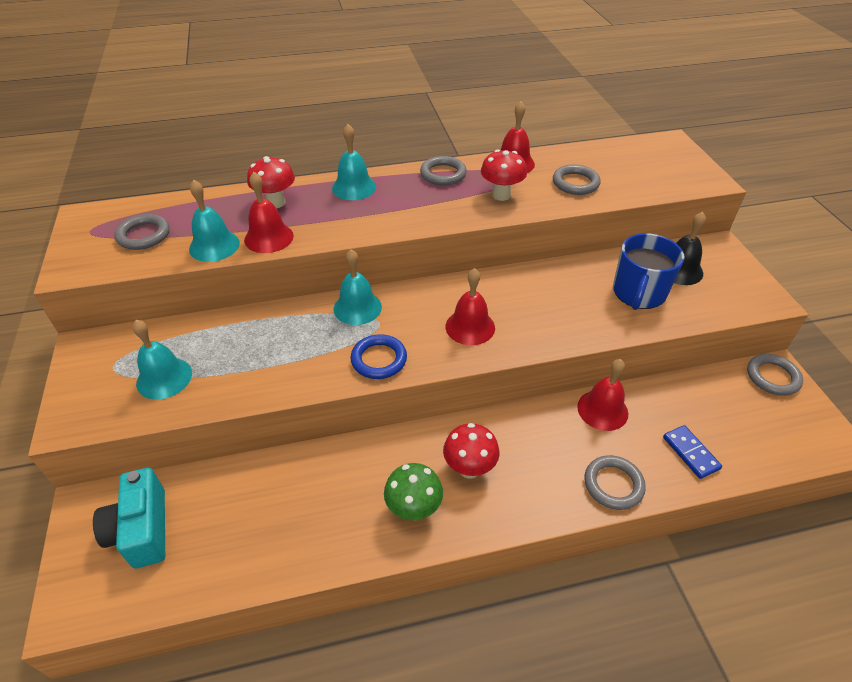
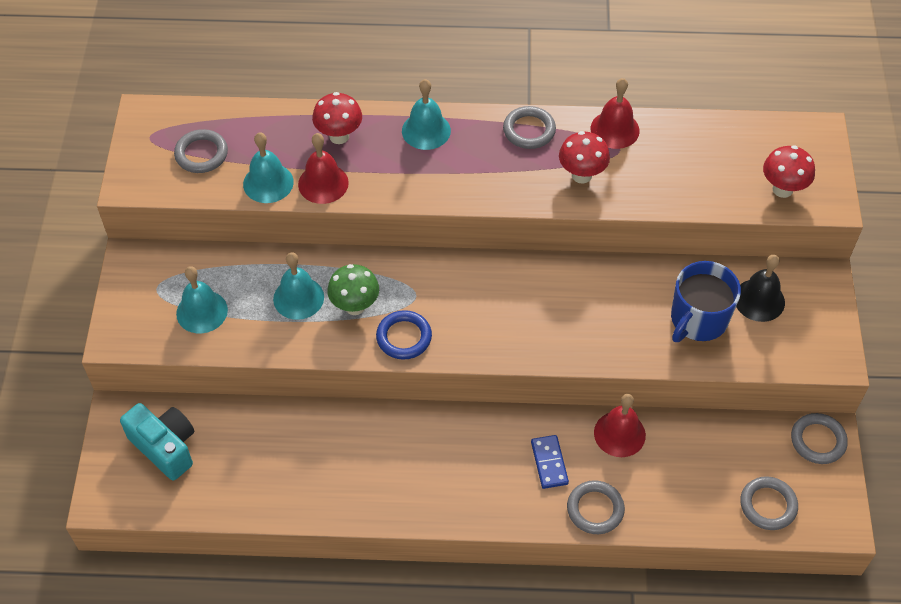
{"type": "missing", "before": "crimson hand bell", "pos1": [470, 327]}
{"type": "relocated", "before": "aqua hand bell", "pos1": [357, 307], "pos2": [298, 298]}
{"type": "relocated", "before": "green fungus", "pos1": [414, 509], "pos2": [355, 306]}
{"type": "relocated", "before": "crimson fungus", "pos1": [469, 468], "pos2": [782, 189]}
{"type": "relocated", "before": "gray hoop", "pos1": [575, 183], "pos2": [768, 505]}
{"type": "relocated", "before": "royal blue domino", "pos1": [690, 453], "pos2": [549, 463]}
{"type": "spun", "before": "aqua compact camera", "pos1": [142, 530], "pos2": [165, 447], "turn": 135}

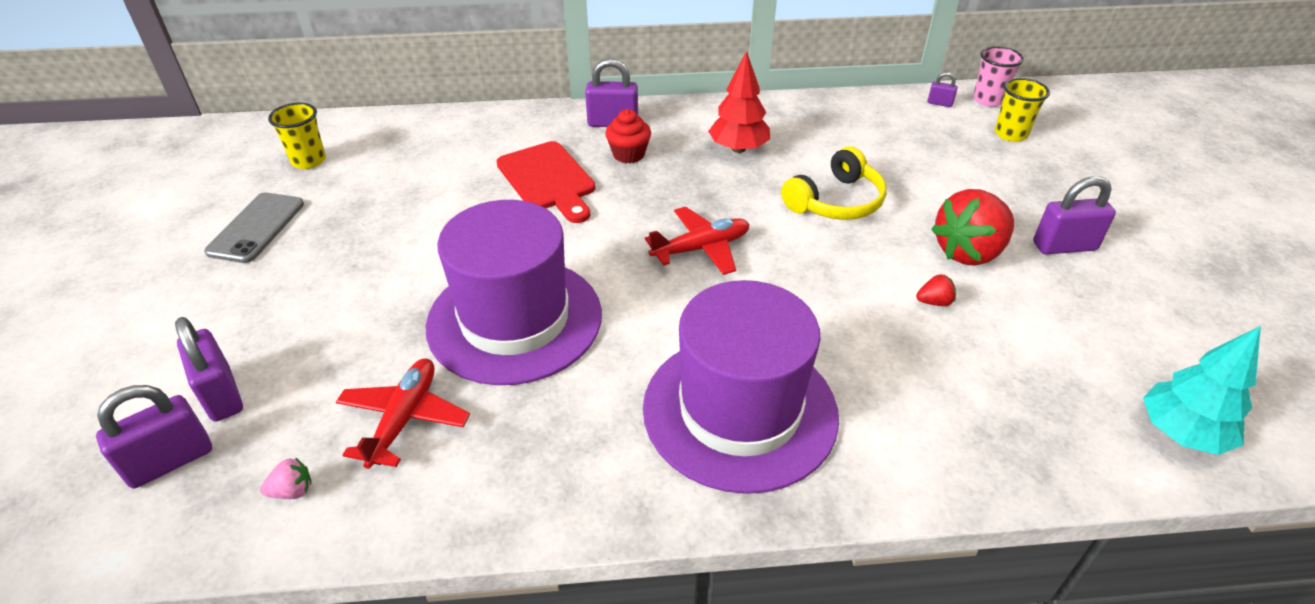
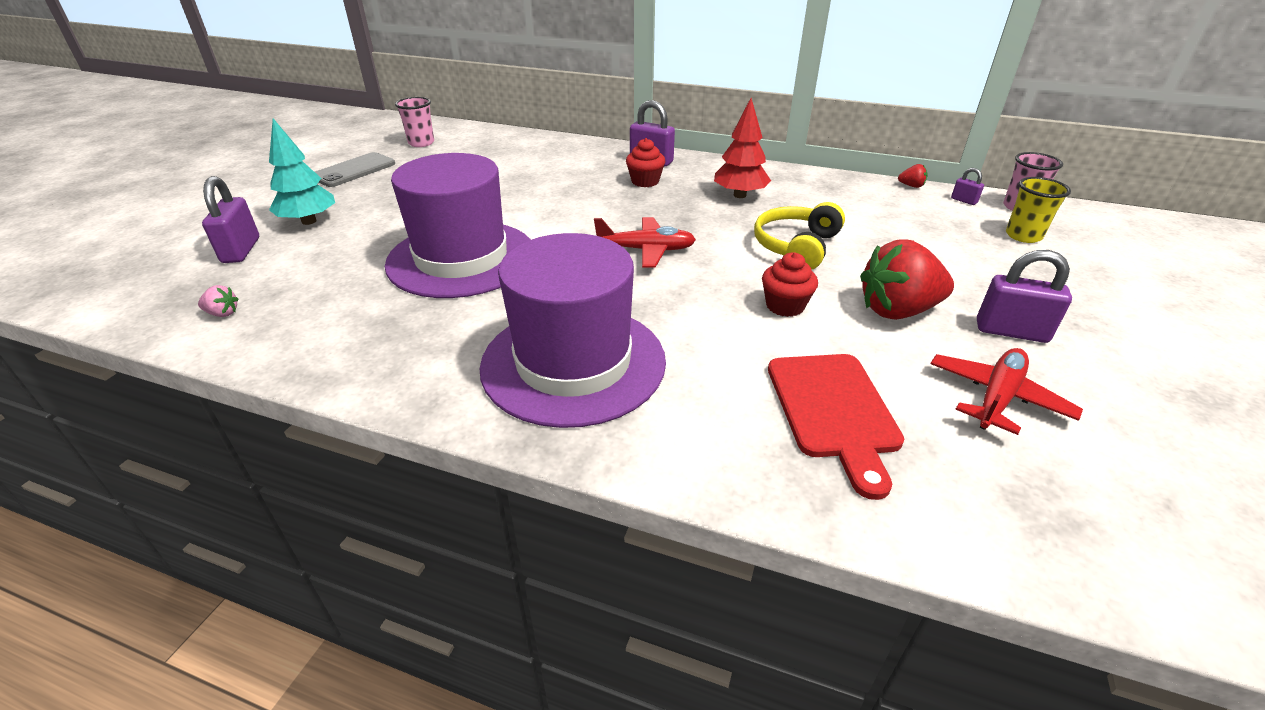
{"type": "missing", "before": "purple small lock", "pos1": [170, 461]}
{"type": "appeared", "after": "crimson fairy cake", "pos2": [785, 306]}
{"type": "relocated", "before": "crimson plane", "pos1": [404, 419], "pos2": [997, 397]}
{"type": "relocated", "before": "crimson cutting board", "pos1": [548, 180], "pos2": [834, 410]}
{"type": "relocated", "before": "crimson toy strawberry", "pos1": [934, 302], "pos2": [911, 186]}
{"type": "relocated", "before": "aqua toy tree", "pos1": [1180, 433], "pos2": [309, 221]}
{"type": "colour", "before": "yellow cup", "after": "rose-pink cup", "pos1": [309, 161], "pos2": [421, 143]}
{"type": "spun", "before": "yellow headphones", "pos1": [836, 202], "pos2": [796, 246], "turn": 135}

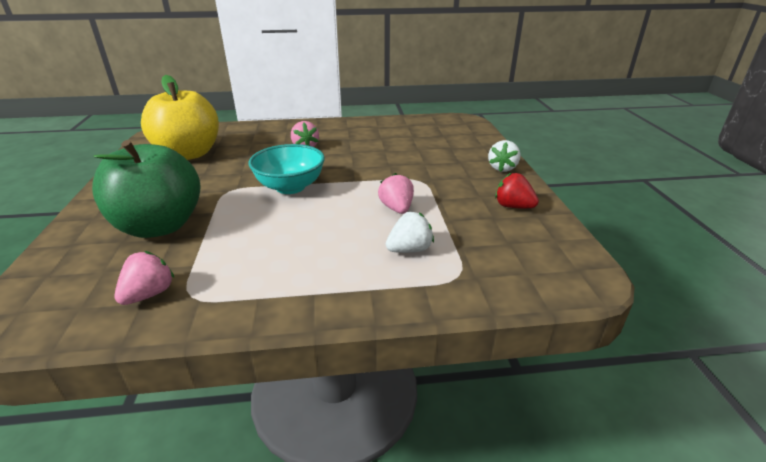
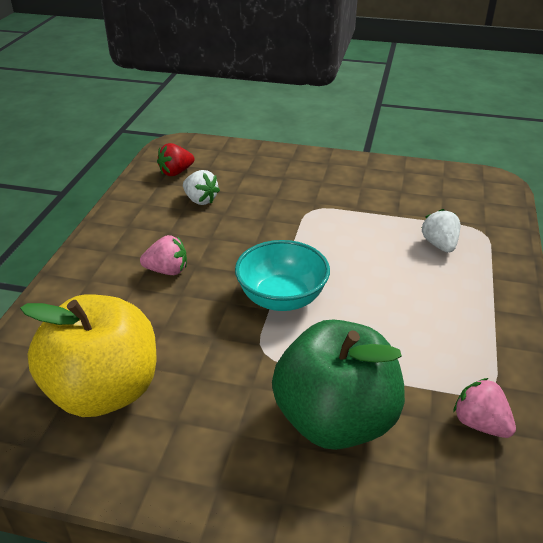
{"type": "missing", "before": "rose-pink toy strawberry", "pos1": [397, 208]}
{"type": "relocated", "before": "pure white toy strawberry", "pos1": [502, 168], "pos2": [200, 200]}
{"type": "relocated", "before": "crimson toy strawberry", "pos1": [513, 206], "pos2": [176, 172]}

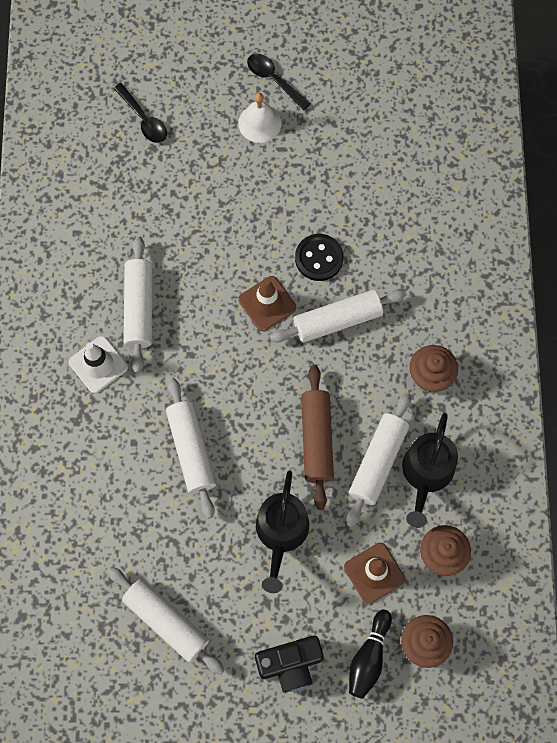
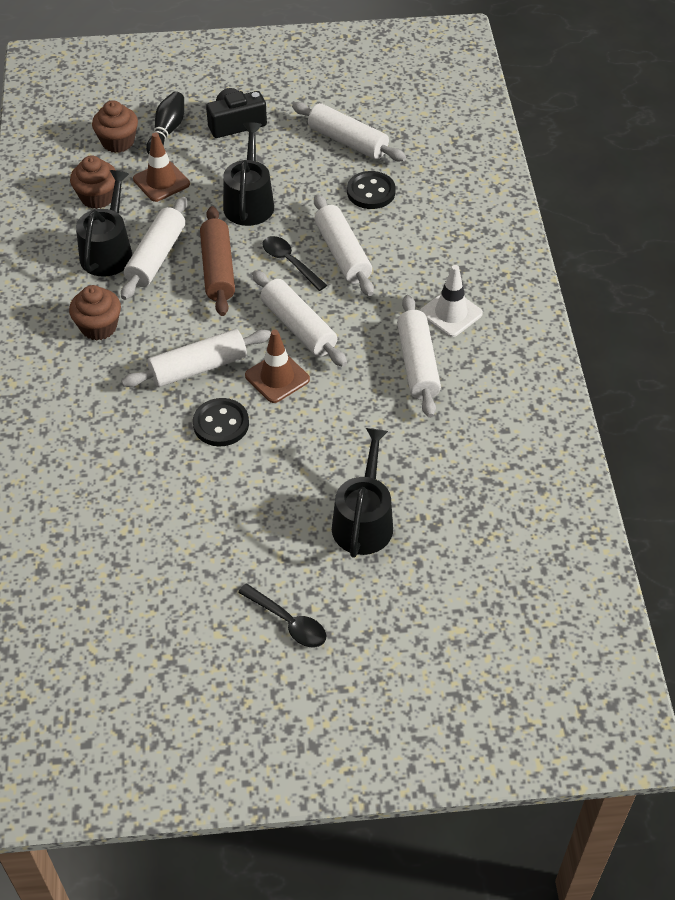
{"type": "missing", "before": "pure white hand bell", "pos1": [259, 123]}
{"type": "appeared", "after": "pure white dough roller", "pos2": [298, 327]}
{"type": "appeared", "after": "ebony watering can", "pos2": [364, 521]}
{"type": "appeared", "after": "ebony button", "pos2": [371, 192]}
{"type": "relocated", "before": "ebony spoon", "pos1": [143, 119], "pos2": [290, 262]}

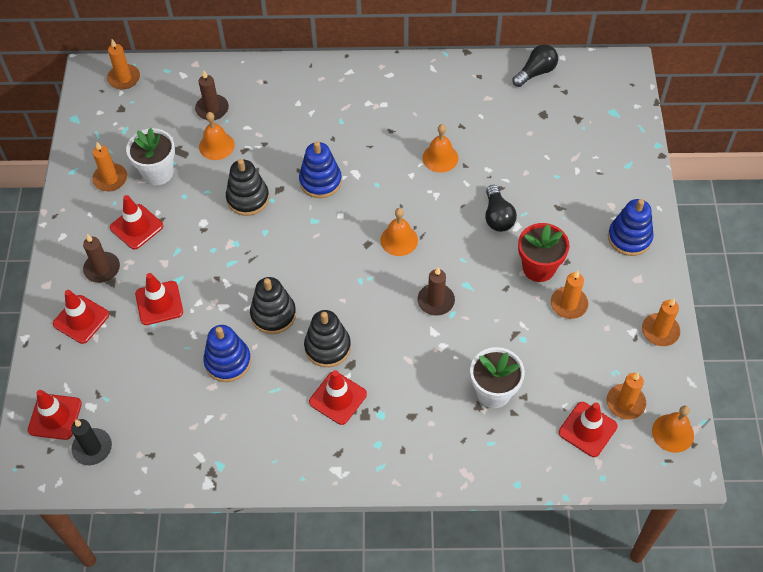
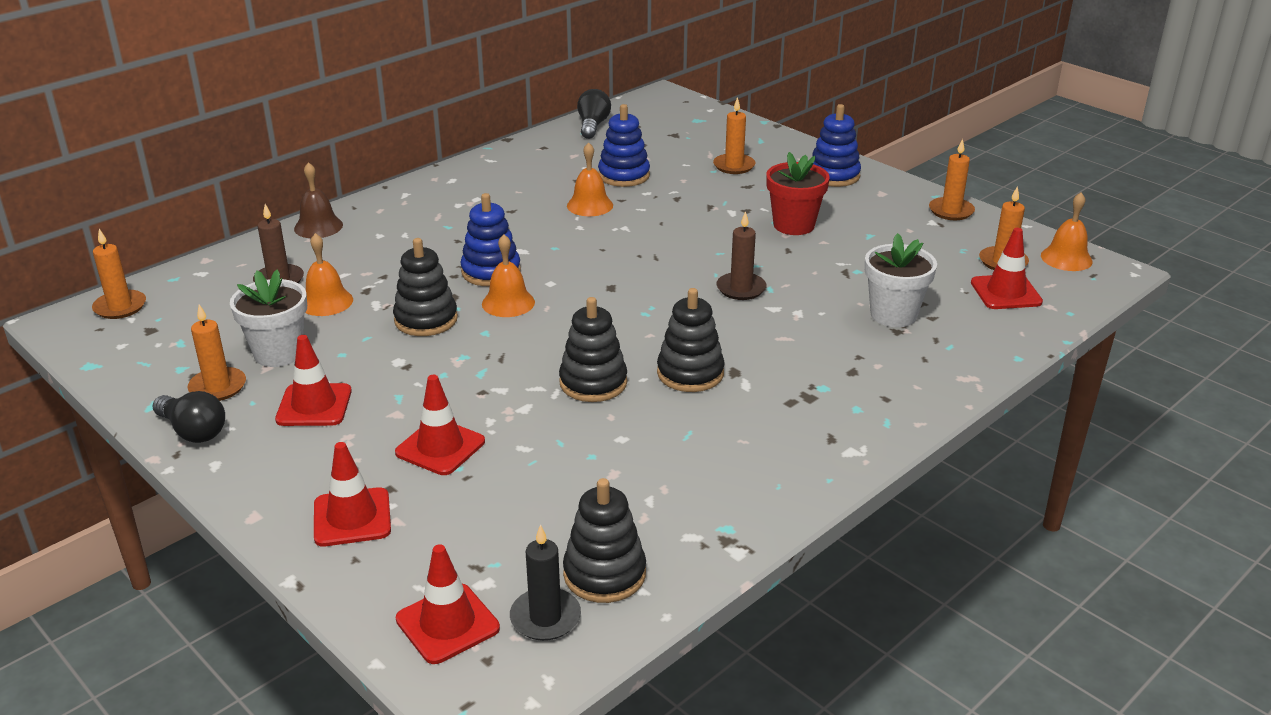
{"type": "missing", "before": "russet pillar candle", "pos1": [102, 269]}
{"type": "missing", "before": "crimson traffic cone", "pos1": [338, 398]}
{"type": "appeared", "after": "russet hand bell", "pos2": [318, 227]}
{"type": "appeared", "after": "ebony ring stacker", "pos2": [604, 574]}
{"type": "relocated", "before": "royal blue ring stacker", "pos1": [228, 361], "pos2": [624, 175]}
{"type": "relocated", "before": "orange-coloured hand bell", "pos1": [399, 240], "pos2": [508, 303]}
{"type": "relocated", "before": "ebony light bulb", "pos1": [497, 216], "pos2": [193, 431]}
{"type": "relocated", "before": "orange-coloured pillar candle", "pos1": [569, 304], "pos2": [734, 166]}

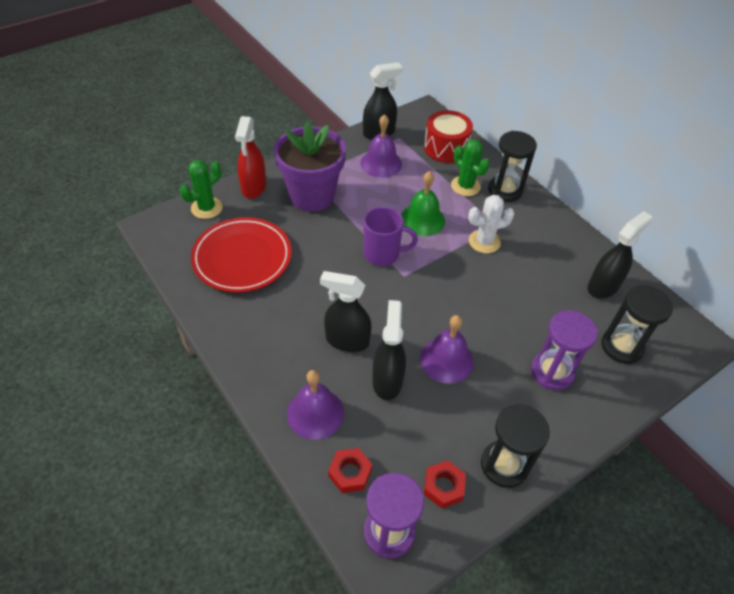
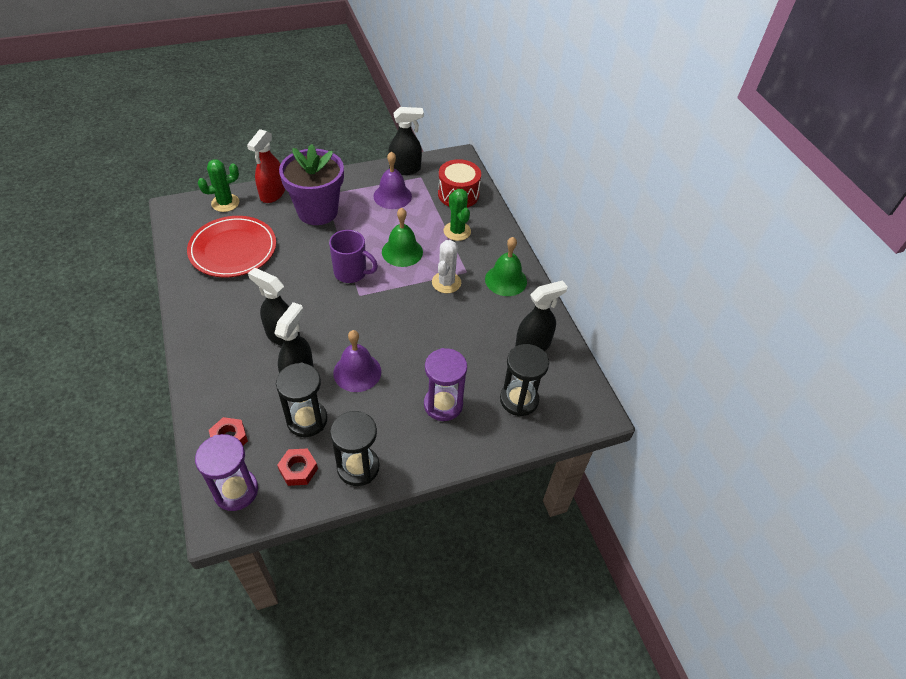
{"type": "missing", "before": "purple hand bell", "pos1": [315, 413]}
{"type": "appeared", "after": "green hand bell", "pos2": [506, 280]}
{"type": "relocated", "before": "ebony sand timer", "pos1": [505, 190], "pos2": [307, 420]}
{"type": "spun", "before": "pure white cactus", "pos1": [484, 242], "pos2": [446, 282], "turn": -75}

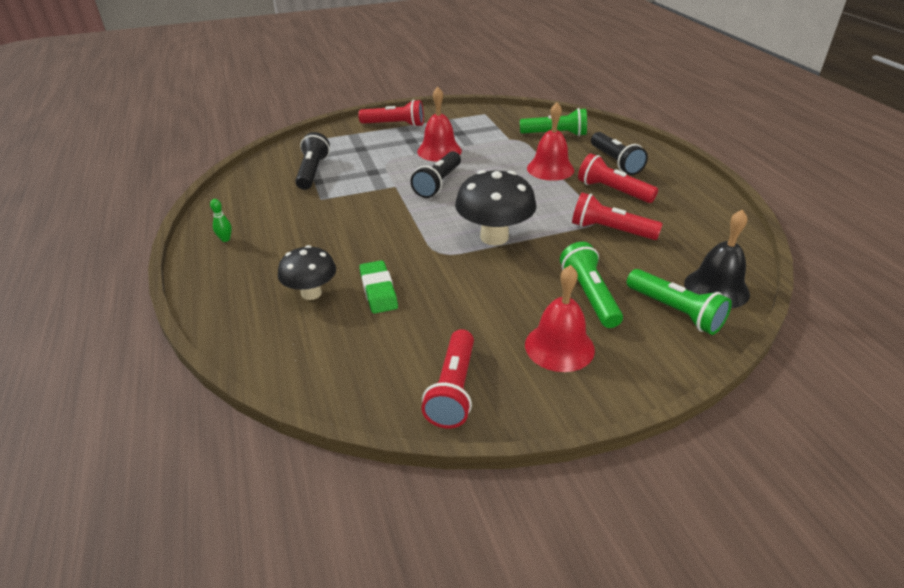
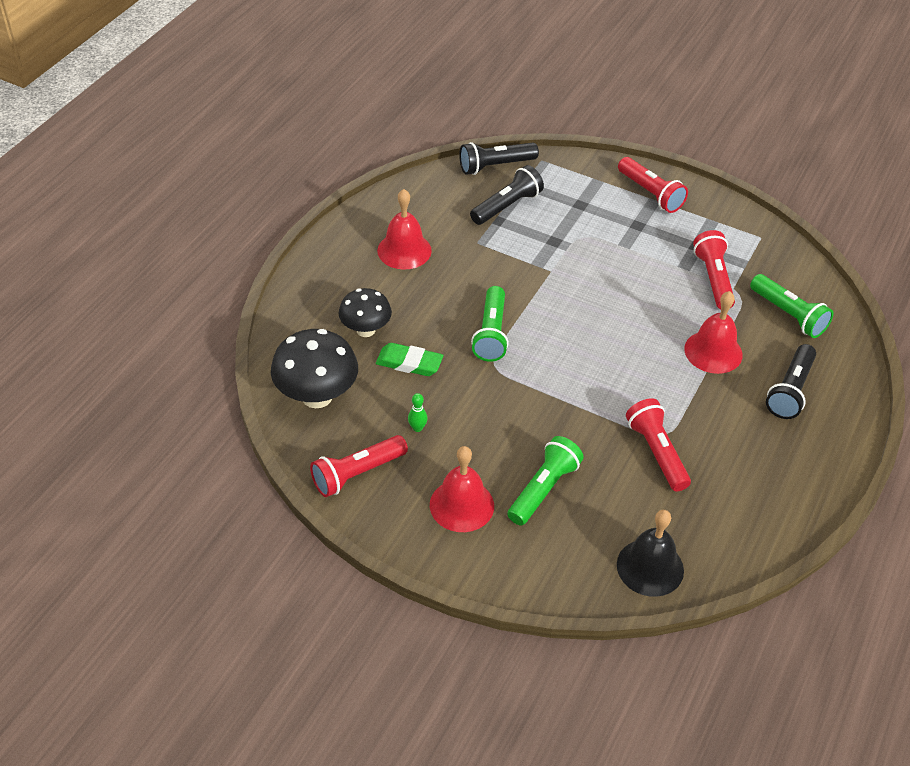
{"type": "relocated", "before": "green tenpin", "pos1": [225, 239], "pos2": [417, 428]}
{"type": "relocated", "before": "ebony pocket torch", "pos1": [438, 183], "pos2": [495, 166]}
{"type": "relocated", "before": "crimson hand bell", "pos1": [439, 151], "pos2": [404, 250]}
{"type": "relocated", "before": "ebony fungus", "pos1": [494, 237], "pos2": [317, 396]}
{"type": "relocated", "before": "crimson pocket torch", "pos1": [613, 191], "pos2": [713, 279]}
{"type": "relocated", "before": "green pocket torch", "pos1": [675, 311], "pos2": [491, 333]}
{"type": "spun", "before": "green pencil eraser", "pos1": [378, 290], "pos2": [409, 363], "turn": 75}

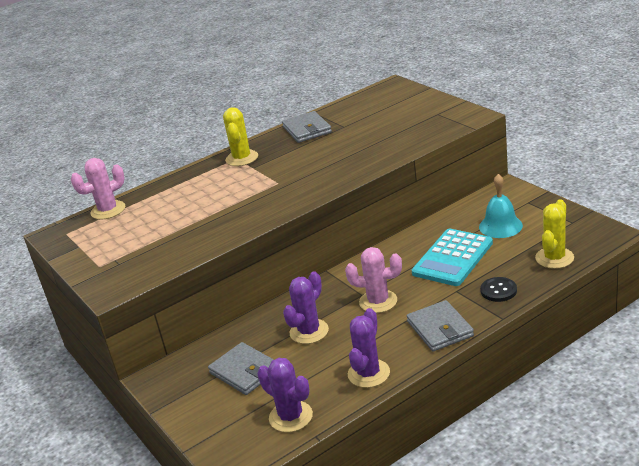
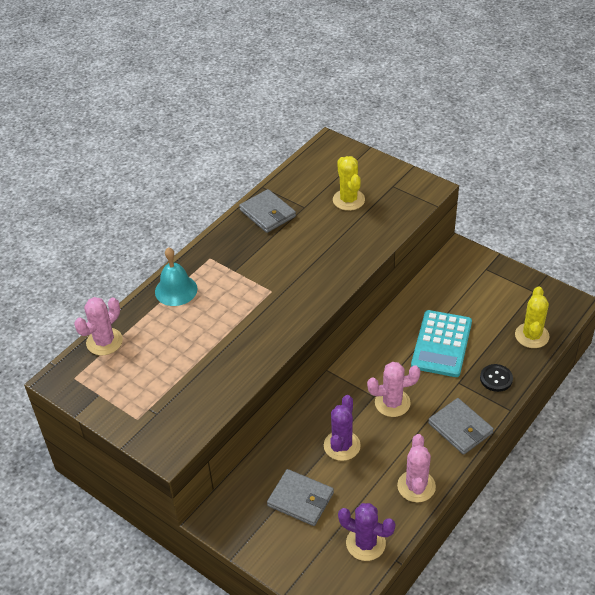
{"type": "relocated", "before": "yellow cactus", "pos1": [242, 158], "pos2": [348, 200]}
{"type": "relocated", "before": "aqua hand bell", "pos1": [500, 226], "pos2": [176, 290]}
{"type": "colour", "before": "purple cactus", "after": "rose-pink cactus", "pos1": [368, 373], "pos2": [416, 486]}

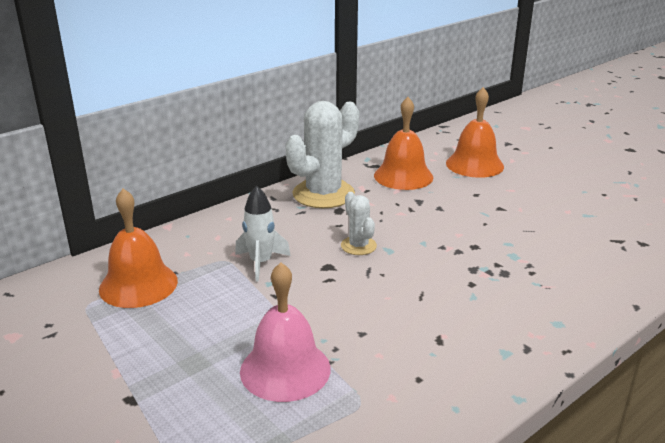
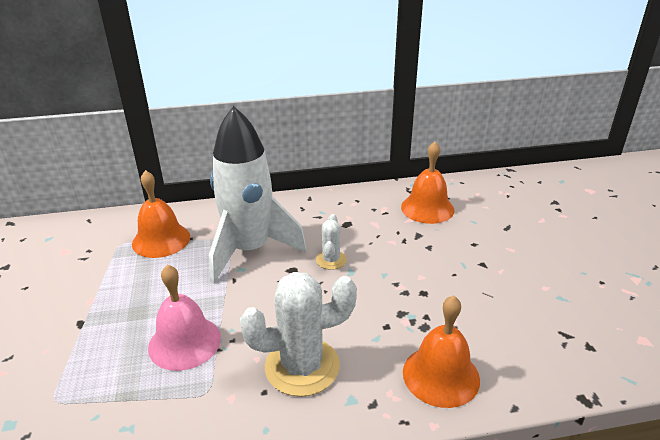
{"type": "relocated", "before": "pure white cactus", "pos1": [323, 194], "pos2": [302, 366]}
{"type": "relocated", "before": "orange-coloured hand bell", "pos1": [474, 164], "pos2": [441, 375]}
{"type": "size", "before": "pure white toy rocket", "pos1": [261, 263], "pos2": [250, 250], "scale": 2.22}

